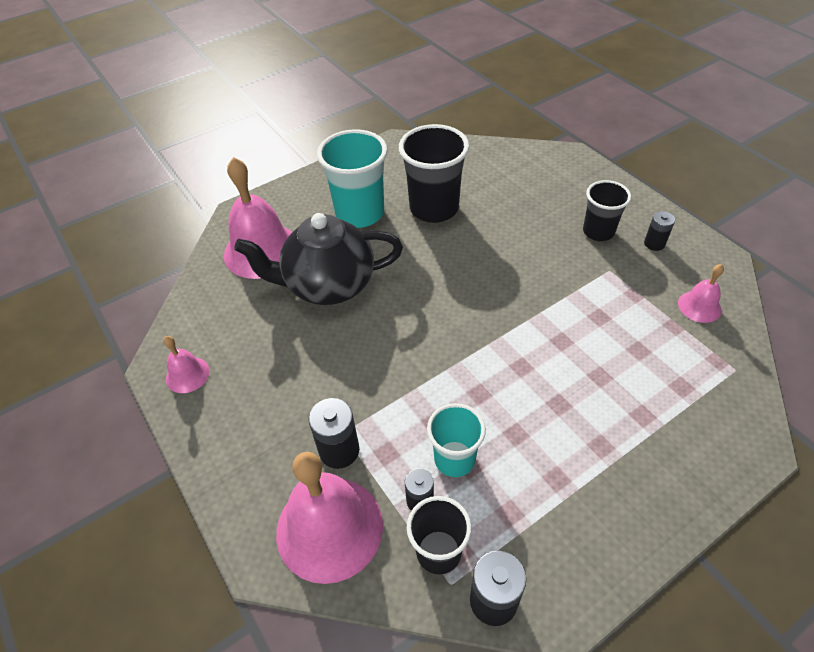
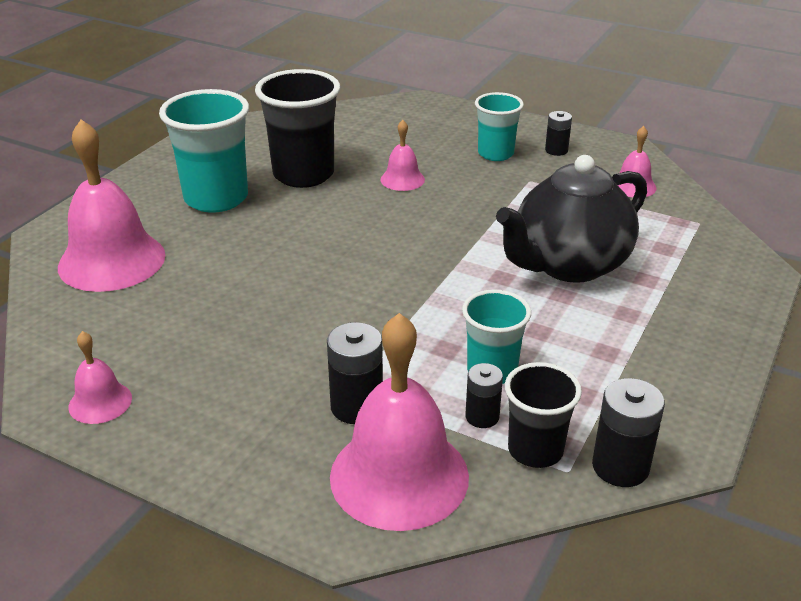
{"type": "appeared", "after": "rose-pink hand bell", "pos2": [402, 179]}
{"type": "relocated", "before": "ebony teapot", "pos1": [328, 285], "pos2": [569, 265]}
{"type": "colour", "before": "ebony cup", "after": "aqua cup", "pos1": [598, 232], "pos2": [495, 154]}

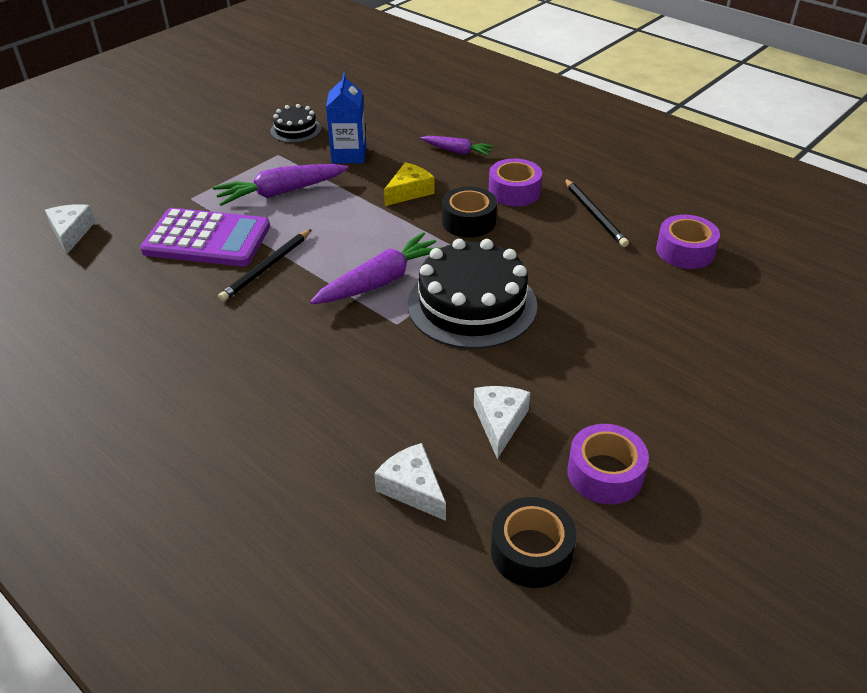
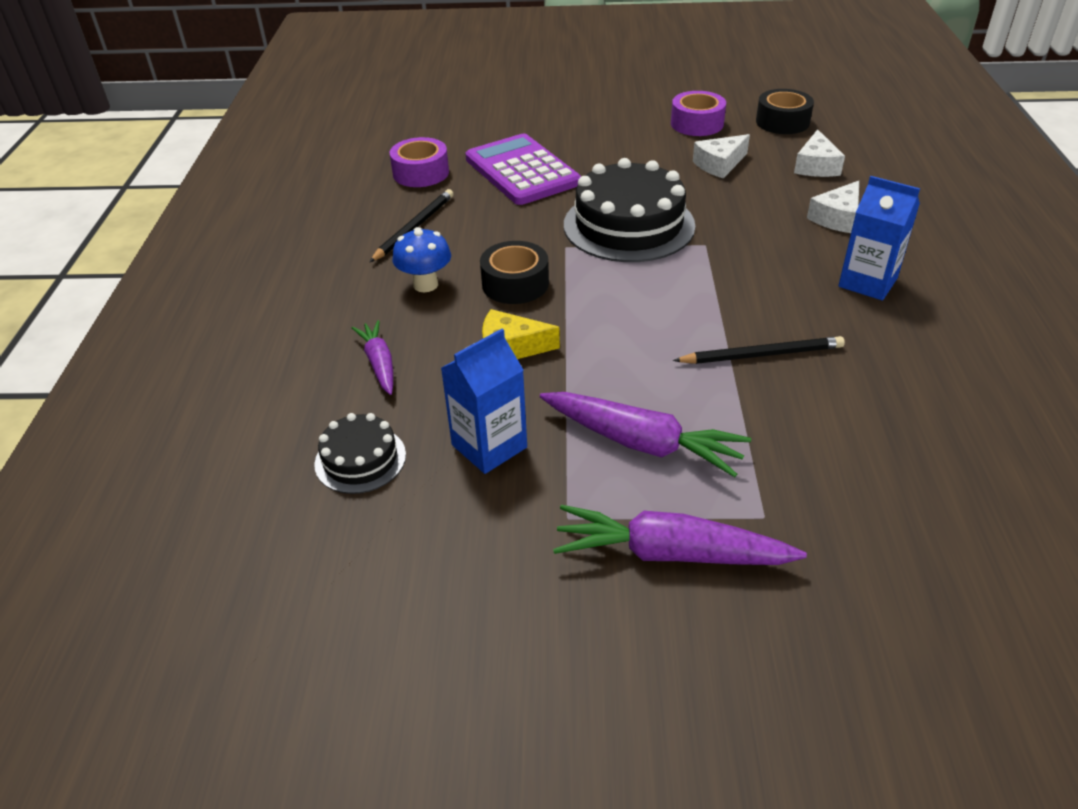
{"type": "appeared", "after": "royal blue juice carton", "pos2": [867, 282]}
{"type": "relocated", "before": "pure white cheese wedge", "pos1": [71, 233], "pos2": [837, 218]}
{"type": "relocated", "before": "purple adding machine", "pos1": [207, 239], "pos2": [522, 171]}
{"type": "relocated", "before": "ebony layer cake", "pos1": [296, 130], "pos2": [360, 459]}
{"type": "relocated", "before": "purple toy carrot", "pos1": [381, 281], "pos2": [669, 553]}
{"type": "exchanged", "before": "purple roll of tape", "after": "royal blue fungus", "pos1": [514, 191], "pos2": [425, 285]}

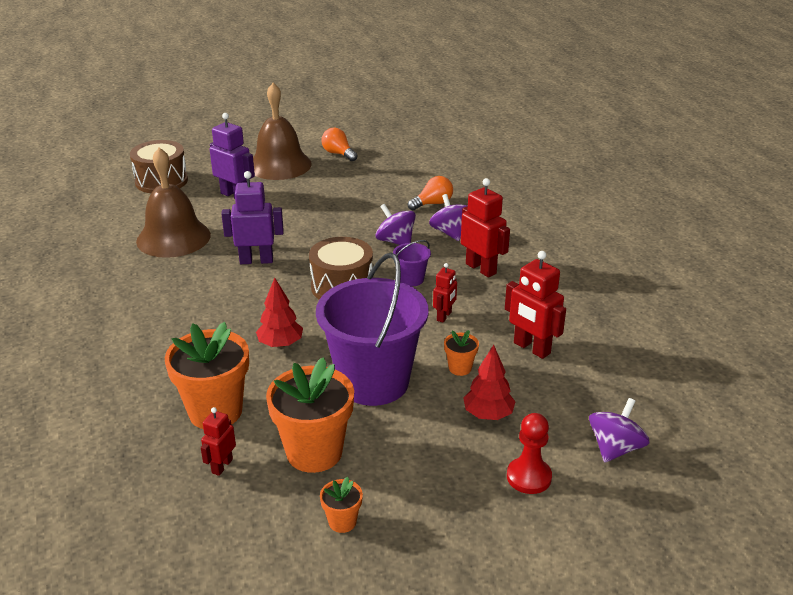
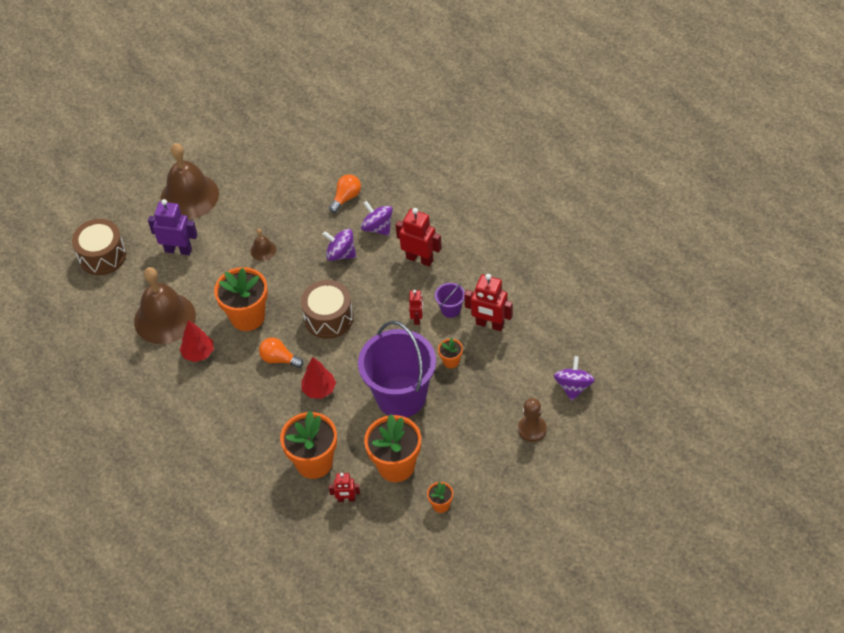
{"type": "appeared", "after": "russet hand bell", "pos2": [263, 250]}
{"type": "relocated", "before": "orange-coloured light bulb", "pos1": [338, 154], "pos2": [279, 359]}
{"type": "relocated", "before": "purple pail", "pos1": [411, 279], "pos2": [450, 309]}
{"type": "relocated", "before": "crimson toy tree", "pos1": [488, 414], "pos2": [198, 353]}
{"type": "exchanged", "before": "purple robot", "after": "orange-coloured plant pot", "pos1": [256, 260], "pos2": [247, 317]}
{"type": "colour", "before": "crimson chess pawn", "after": "russet chess pawn", "pos1": [529, 477], "pos2": [532, 429]}
{"type": "spun", "before": "crimson robot", "pos1": [222, 466], "pos2": [346, 499], "turn": -90}

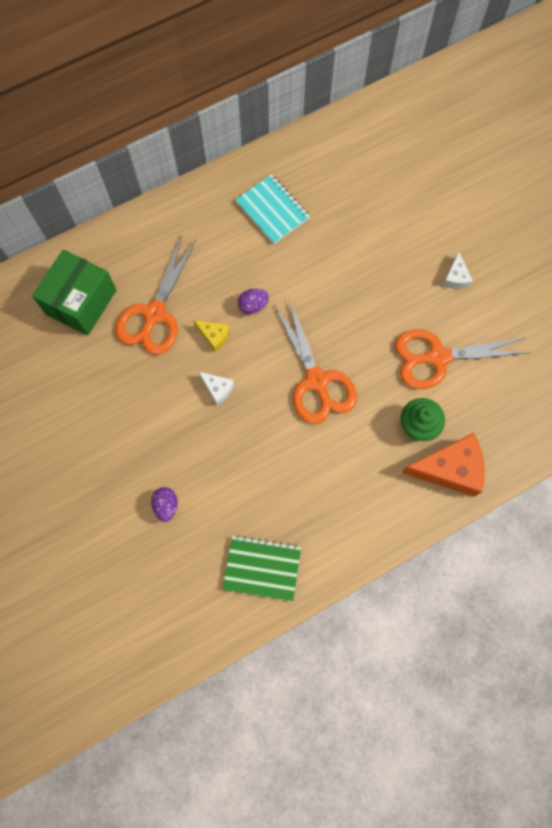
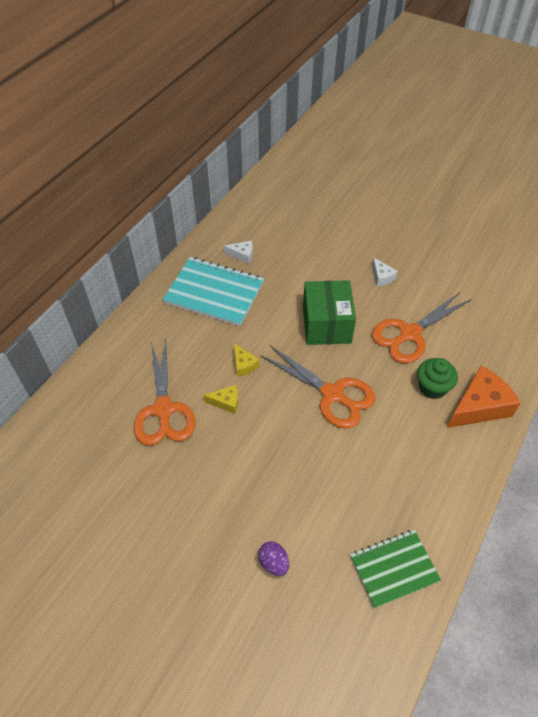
{"type": "relocated", "before": "green parcel", "pos1": [81, 302], "pos2": [326, 324]}
{"type": "relocated", "before": "pure white cheese wedge", "pos1": [217, 389], "pos2": [242, 255]}
{"type": "exchanged", "before": "purple toy egg", "after": "yellow cheese wedge", "pos1": [253, 306], "pos2": [244, 365]}
{"type": "size", "before": "aqua notepad", "pos1": [272, 210], "pos2": [214, 293], "scale": 1.52}

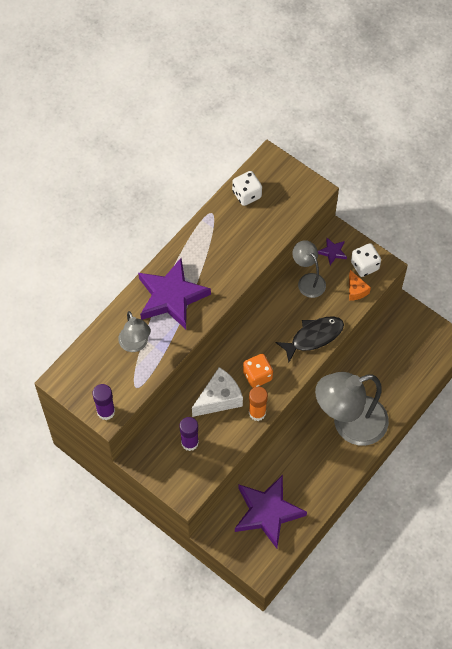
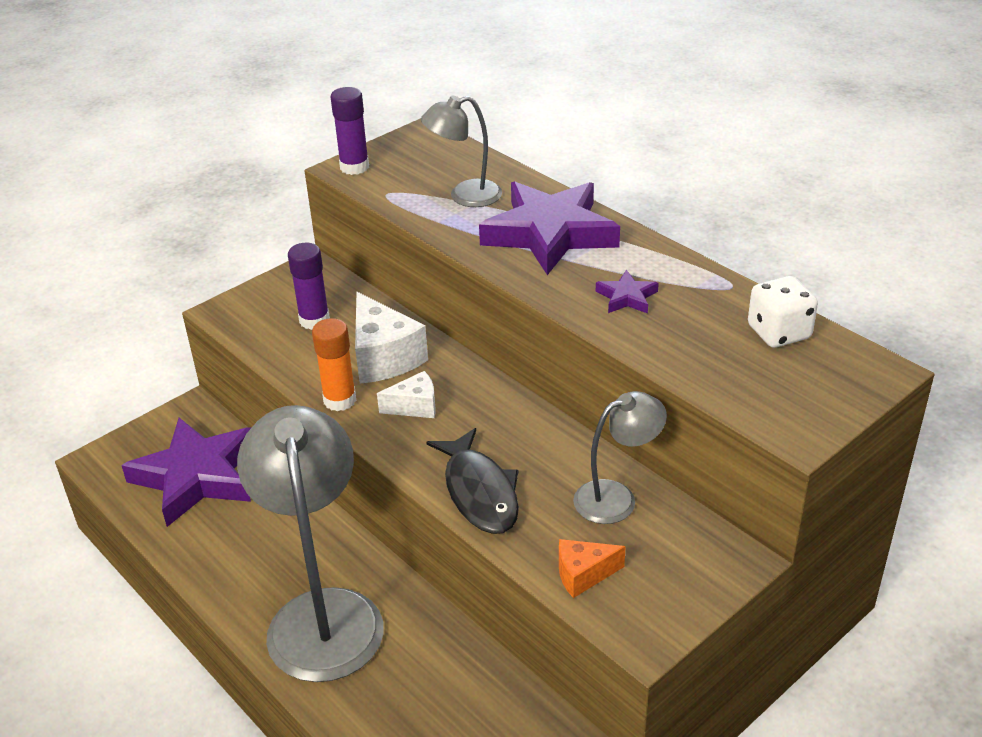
{"type": "missing", "before": "pure white dice", "pos1": [364, 265]}
{"type": "relocated", "before": "purple star shape", "pos1": [332, 252], "pos2": [627, 297]}
{"type": "exchanged", "before": "orange-coloured dice", "after": "pure white cheese wedge", "pos1": [257, 375], "pos2": [415, 406]}

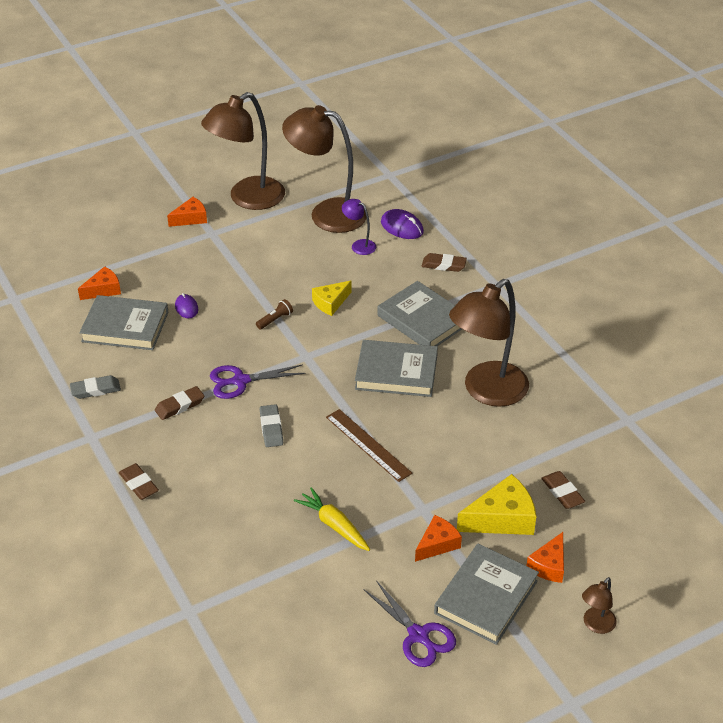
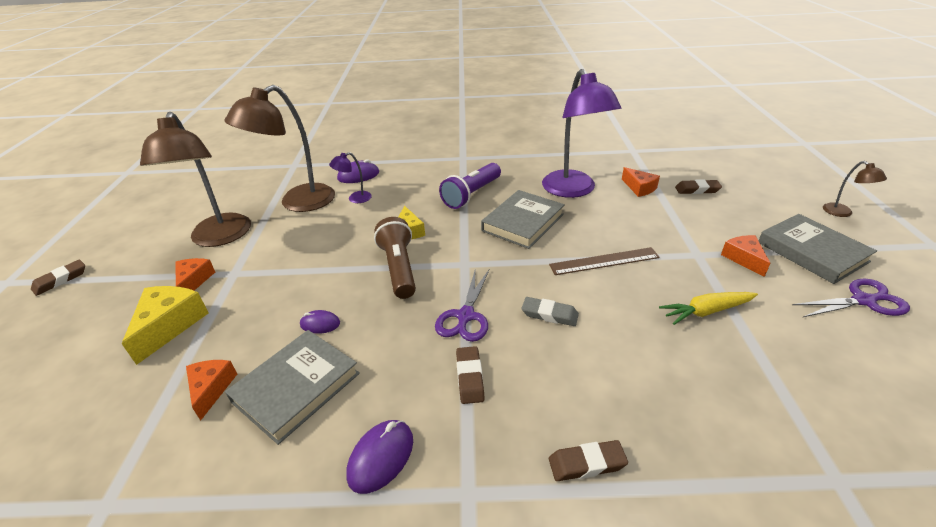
{"type": "relocated", "before": "russet pencil eraser", "pos1": [444, 265], "pos2": [60, 280]}
{"type": "relocated", "before": "yellow cheese wedge", "pos1": [502, 518], "pos2": [169, 325]}
{"type": "relocated", "before": "orange-coloured cheese wedge", "pos1": [549, 565], "pos2": [639, 188]}
{"type": "exchanged", "before": "gray pencil eraser", "after": "purple computer mouse", "pos1": [95, 390], "pos2": [381, 457]}
{"type": "exchanged", "before": "gray book", "after": "purple pocket torch", "pos1": [423, 320], "pos2": [472, 195]}
{"type": "colour", "before": "russet desk lamp", "after": "purple desk lamp", "pos1": [486, 391], "pos2": [573, 190]}
{"type": "size", "before": "russet pocket torch", "pos1": [275, 320], "pos2": [399, 268], "scale": 2.17}

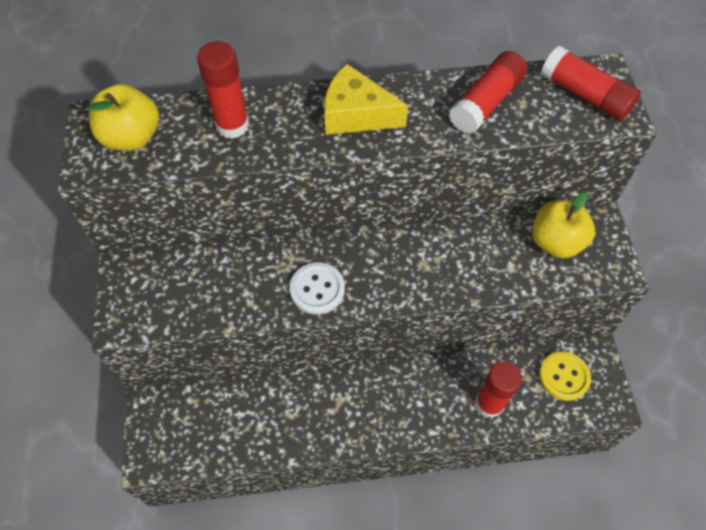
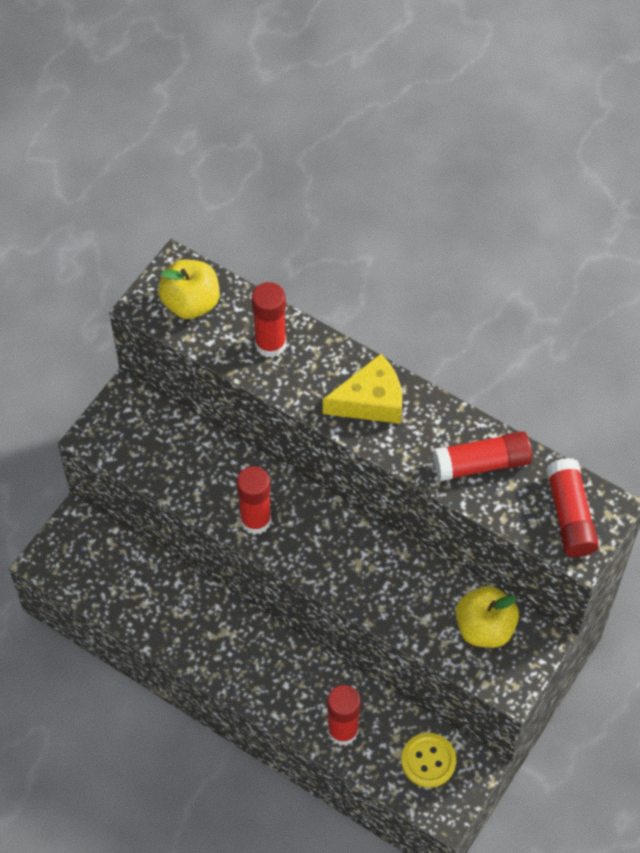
{"type": "exchanged", "before": "pure white button", "after": "crimson glue stick", "pos1": [317, 289], "pos2": [255, 520]}
{"type": "spun", "before": "yellow cheese wedge", "pos1": [356, 114], "pos2": [370, 401], "turn": 105}

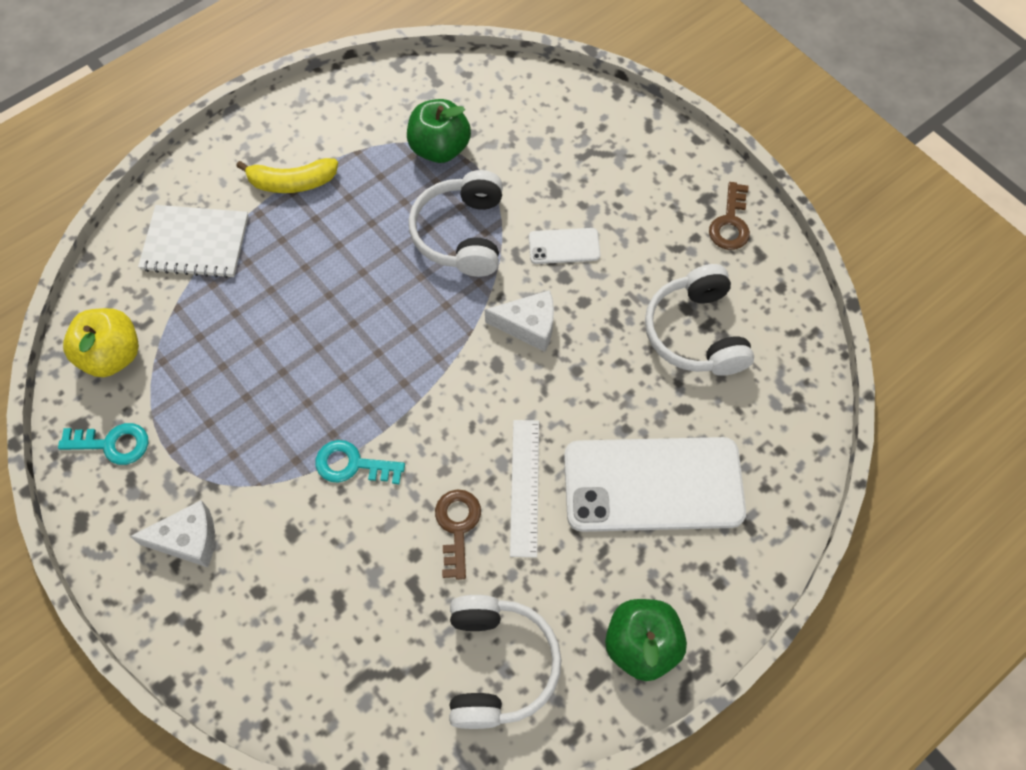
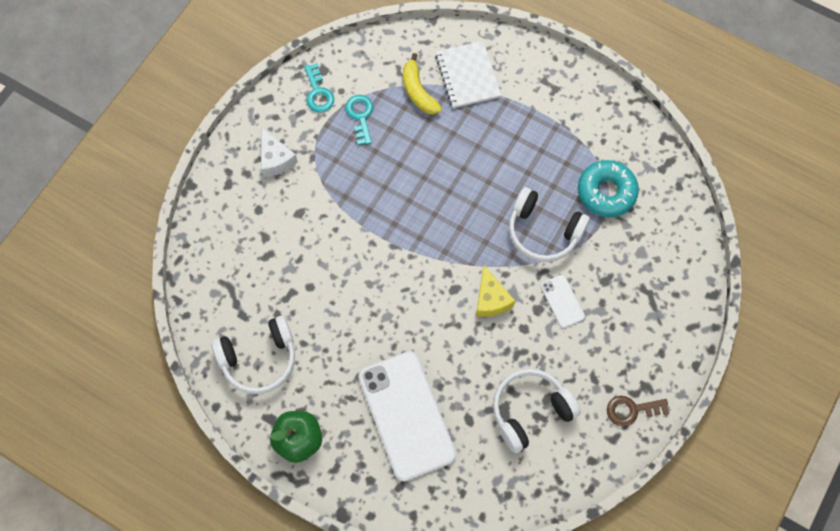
{"type": "missing", "before": "yellow apple fruit", "pos1": [112, 355]}
{"type": "missing", "before": "russet door key", "pos1": [457, 527]}
{"type": "missing", "before": "pure white straightedge", "pos1": [525, 487]}
{"type": "relocated", "before": "yellow banana", "pos1": [292, 182], "pos2": [418, 91]}
{"type": "relocated", "before": "aqua door key", "pos1": [352, 465], "pos2": [360, 116]}
{"type": "exchanged", "before": "green apple fruit", "after": "aqua doughnut", "pos1": [440, 148], "pos2": [606, 192]}
{"type": "colour", "before": "pure white cheese wedge", "after": "yellow cheese wedge", "pos1": [528, 325], "pos2": [491, 299]}
{"type": "spun", "before": "pure white headphones", "pos1": [461, 234], "pos2": [543, 231], "turn": -135}

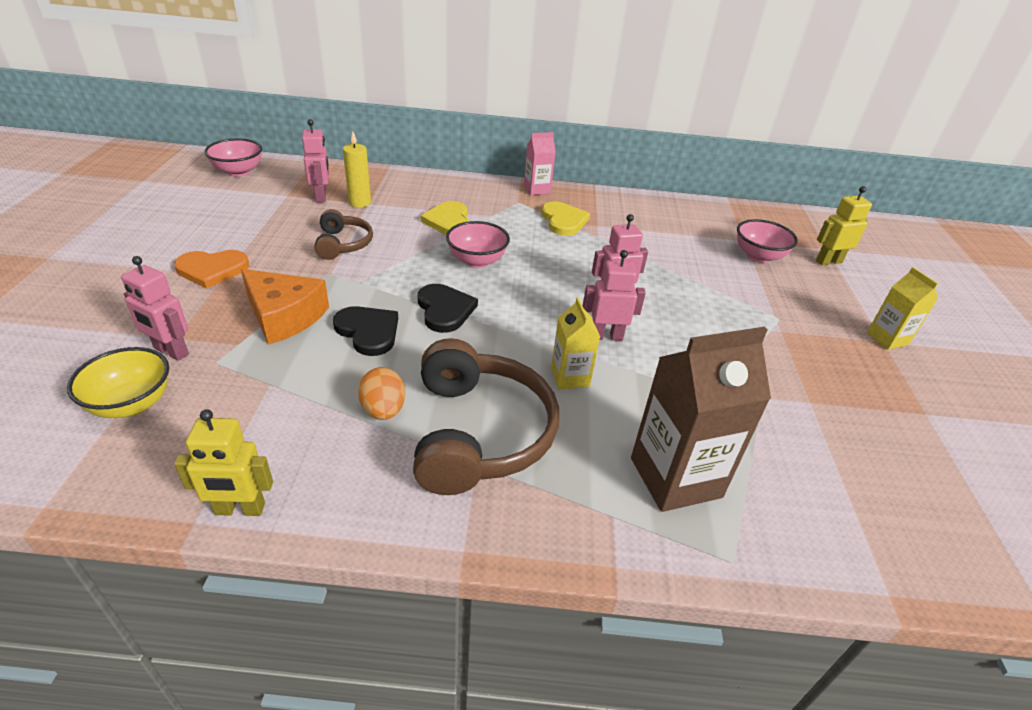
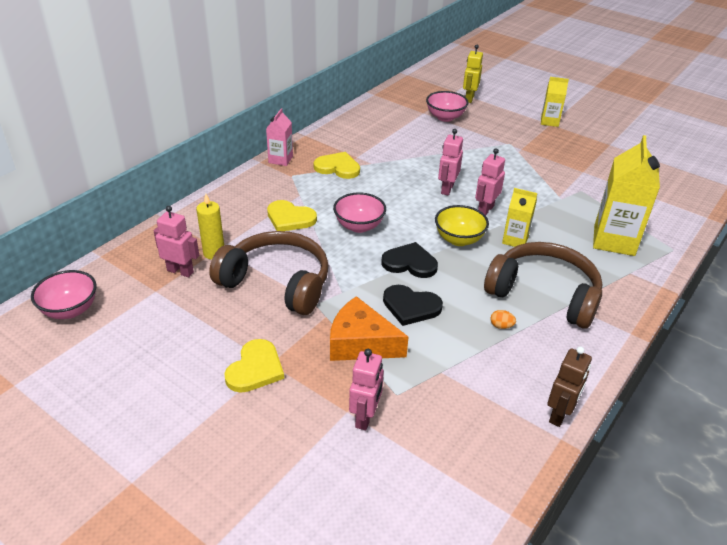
{"type": "relocated", "before": "yellow deep dish", "pos1": [132, 404], "pos2": [459, 239]}
{"type": "colour", "before": "orange-coloured heart", "after": "yellow heart", "pos1": [212, 270], "pos2": [255, 369]}
{"type": "colour", "before": "yellow robot", "after": "russet robot", "pos1": [240, 509], "pos2": [559, 414]}
{"type": "colour", "before": "russet juice carton", "after": "yellow juice carton", "pos1": [675, 477], "pos2": [614, 240]}
{"type": "spun", "before": "rose-pink robot", "pos1": [171, 351], "pos2": [365, 417], "turn": -45}
{"type": "spun", "before": "orange-coloured cheese wedge", "pos1": [284, 316], "pos2": [360, 343], "turn": -135}
{"type": "spun", "before": "ebony heart", "pos1": [368, 331], "pos2": [411, 306], "turn": -150}
{"type": "size", "before": "russet headphones", "pos1": [343, 244], "pos2": [277, 283], "scale": 1.84}
{"type": "size", "before": "orange-coloured toy egg", "pos1": [383, 410], "pos2": [501, 326], "scale": 0.57}

